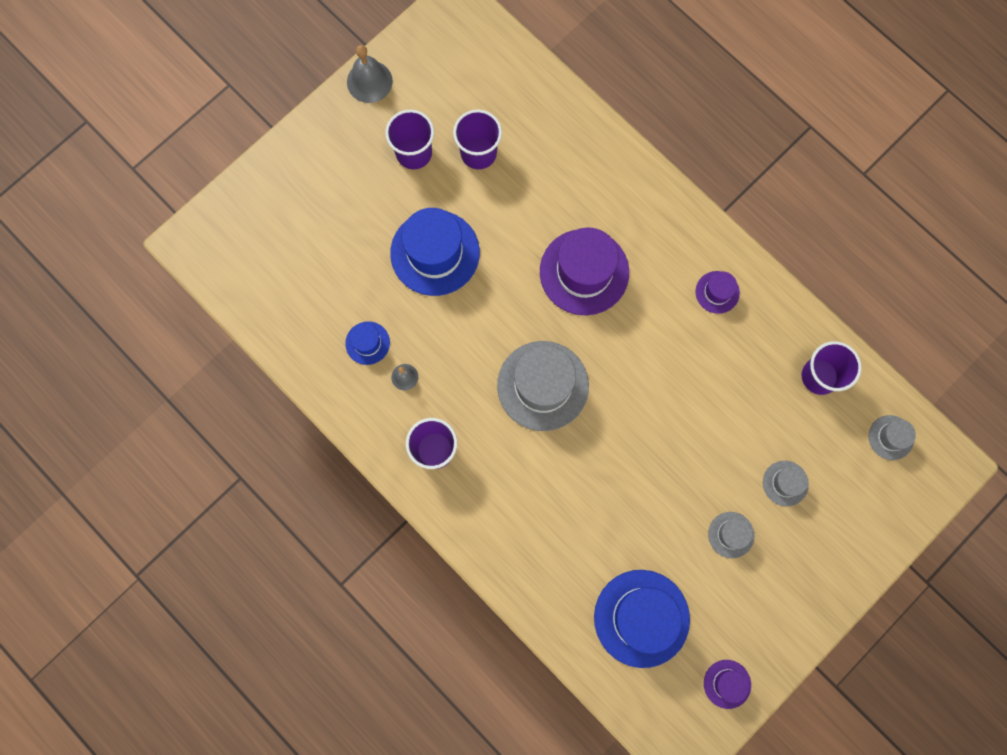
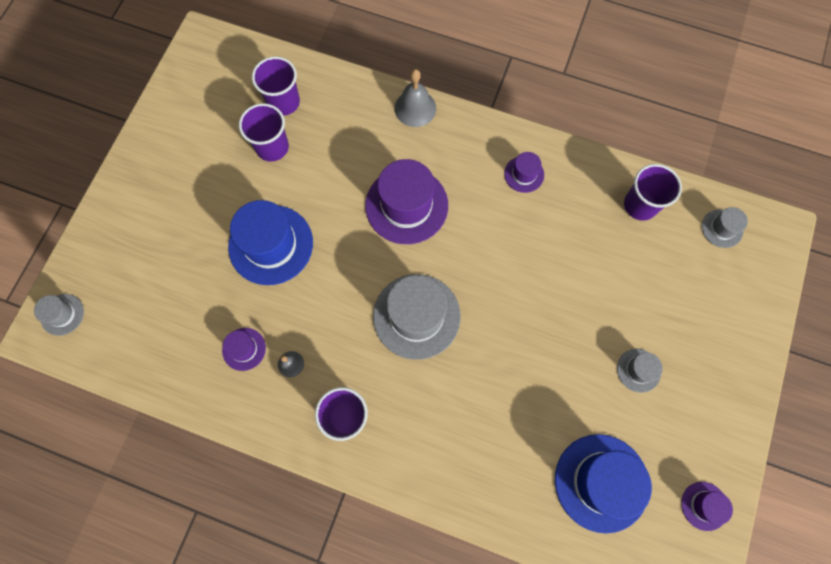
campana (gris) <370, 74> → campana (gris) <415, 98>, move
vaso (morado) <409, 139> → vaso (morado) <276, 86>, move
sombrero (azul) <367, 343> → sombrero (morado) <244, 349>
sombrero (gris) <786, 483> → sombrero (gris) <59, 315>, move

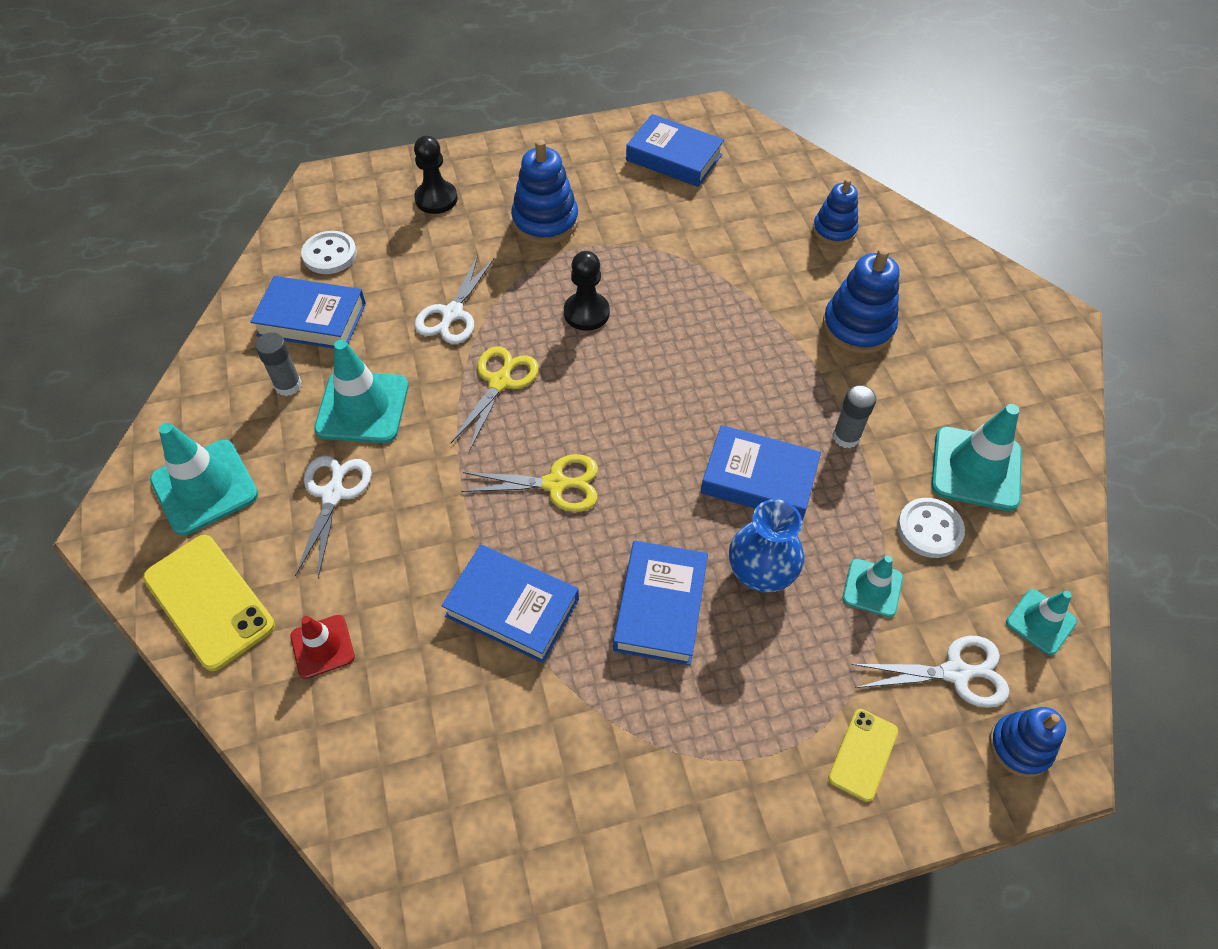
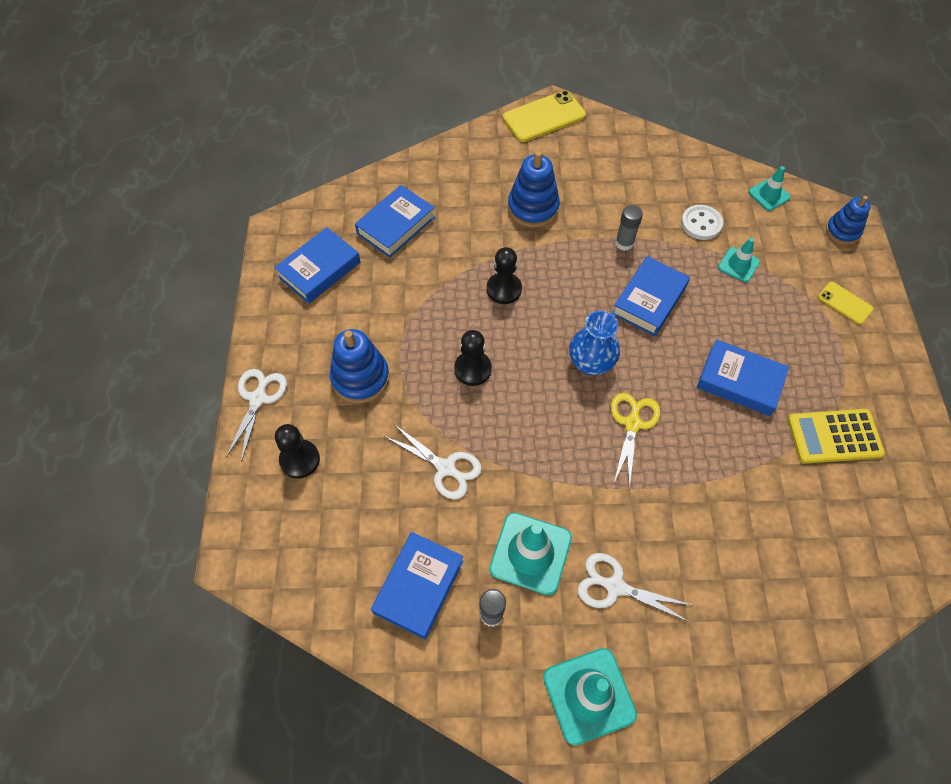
juguete apilable (azul) <835, 212> → -
botón (blanco) <329, 252> → -
tijeras (amarillo) <495, 399> → -
cono de tráfico (turquesa) <977, 457> → -
florero (azul) <766, 546> → florero (azul) <594, 343>, move
móvil (amarillo) <209, 603> → móvil (amarillo) <544, 116>, move
libro (azul) <510, 604> → libro (azul) <395, 221>, move
cono de tráfico (rojo) <322, 647> → -
tijeras (blanco) <930, 672> → tijeras (blanco) <256, 415>, move
- → peón (negro) <504, 275>
- → calculadora (amarillo) <836, 436>

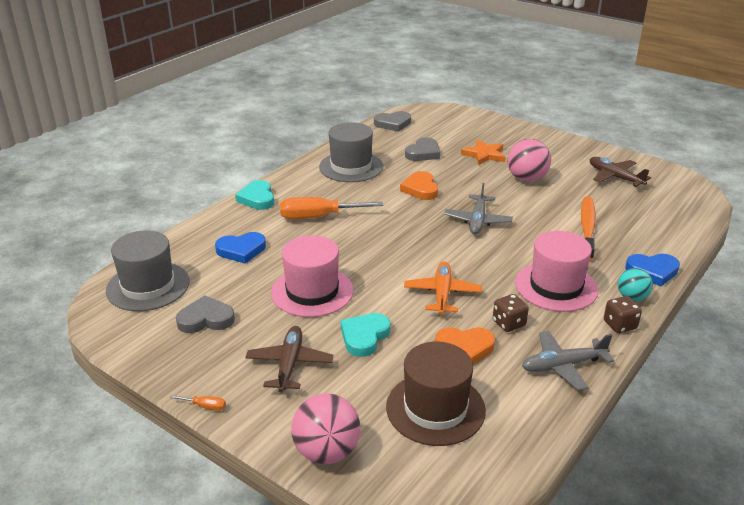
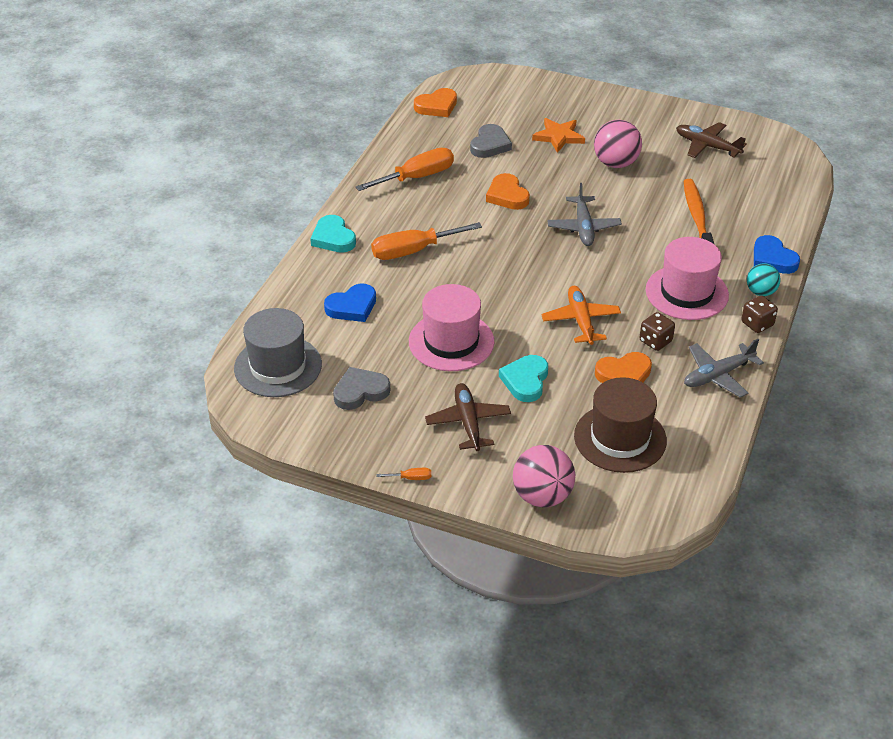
corazón (gris) <392, 121> → corazón (naranja) <435, 102>
sombrero (gris) <351, 152> → destornillador (naranja) <405, 169>
corazón (azul) <652, 270> → corazón (azul) <777, 254>, 75 degrees clockwise

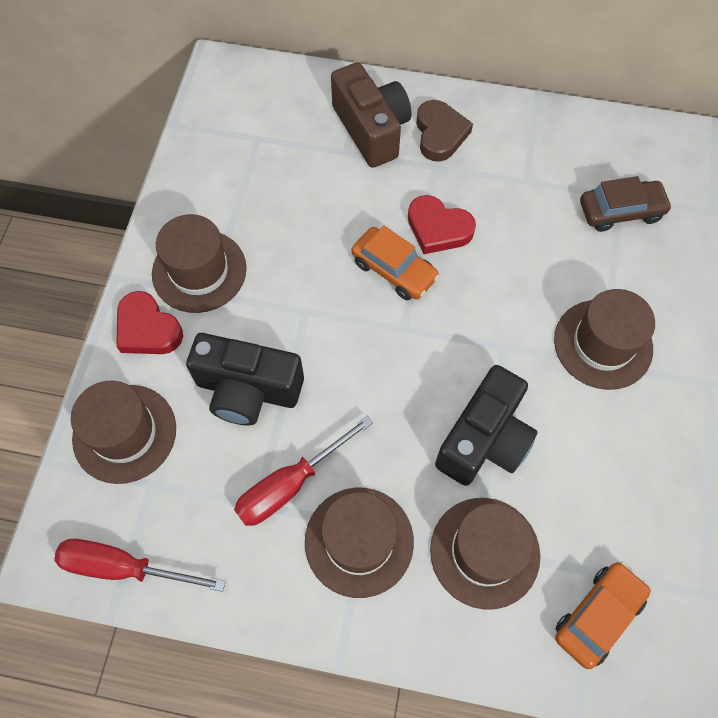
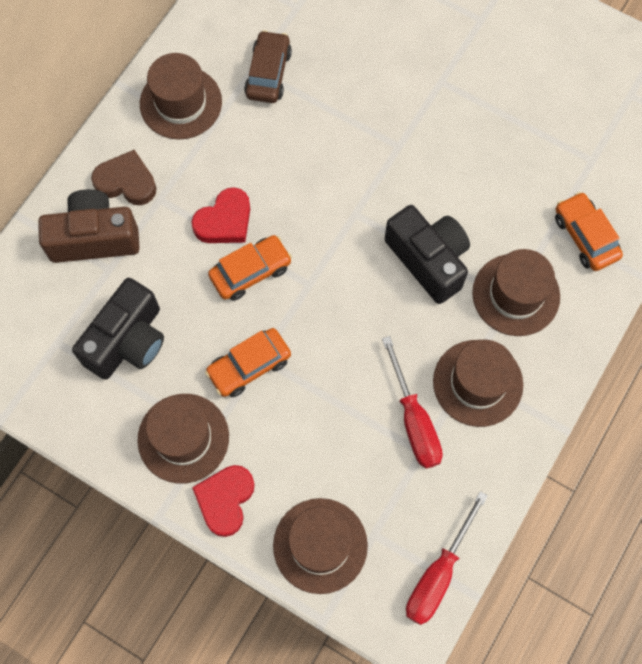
sombrero (marrón) <604, 339> → sombrero (marrón) <181, 96>, move
corazón (rojo) <149, 322> → corazón (rojo) <223, 501>, 135 degrees clockwise
cámara (negro) <245, 379> → cámara (negro) <118, 329>, move
- → coche (naranja) <248, 362>

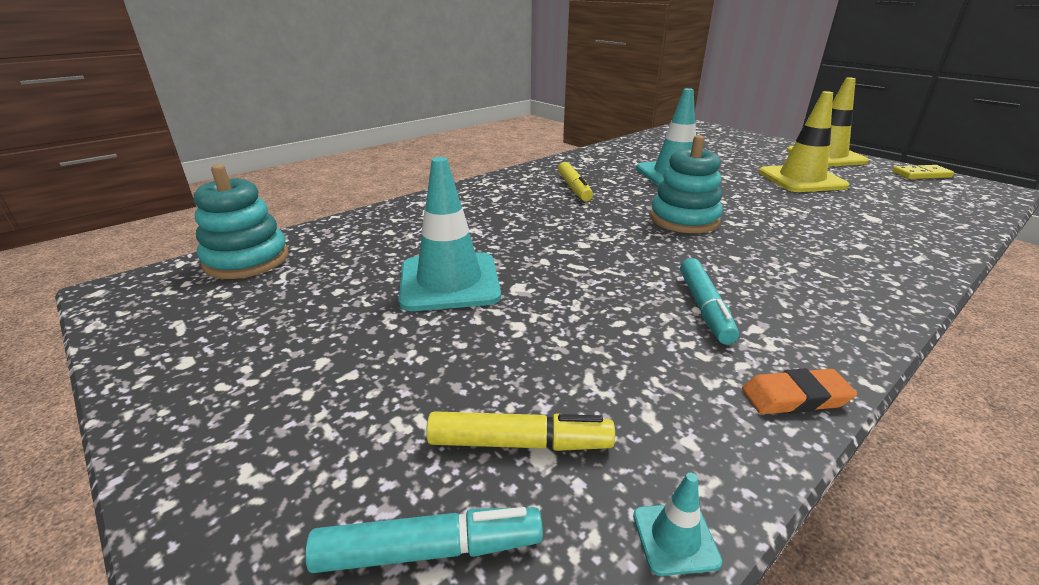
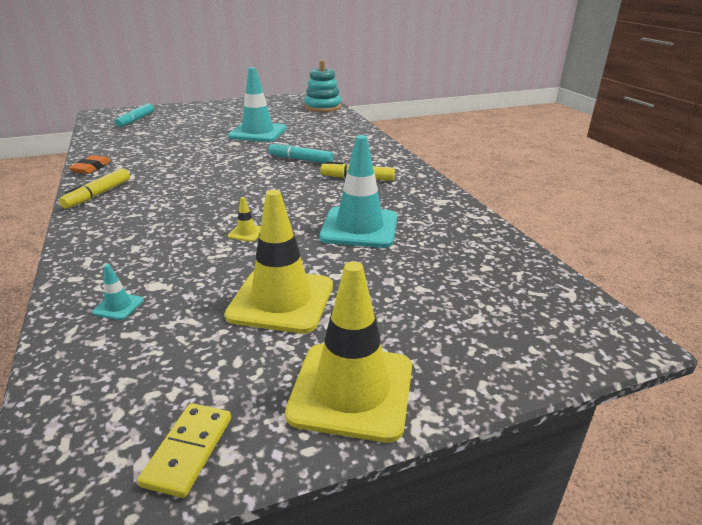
juguete apilable (turquesa) <686, 184> → -
rotulador (turquesa) <709, 301> → rotulador (turquesa) <300, 153>, move
rotulador (amarillo) <520, 431> → rotulador (amarillo) <94, 188>, move
cono de tráfico (turquesa) <677, 524> → cono de tráfico (turquesa) <118, 292>, move
- → cono de tráfico (amarillo) <244, 219>

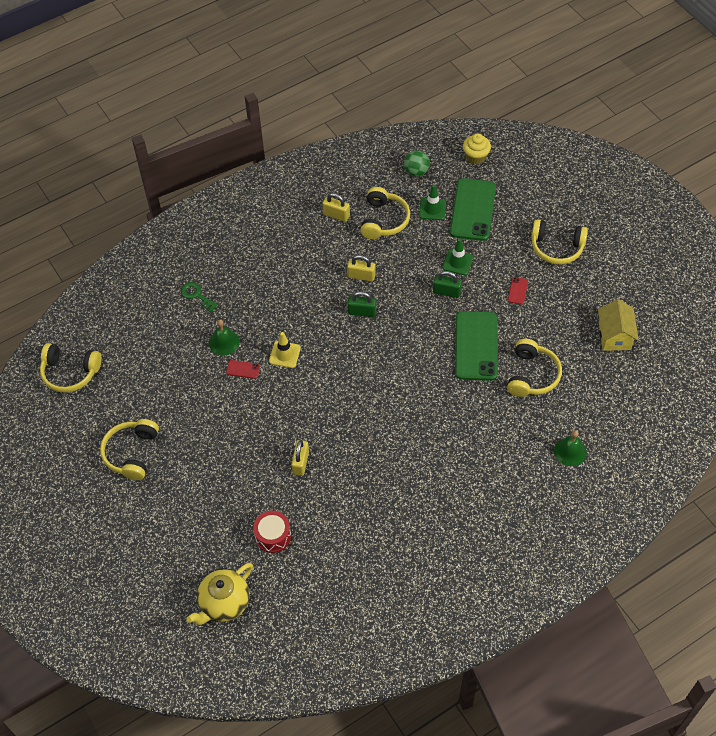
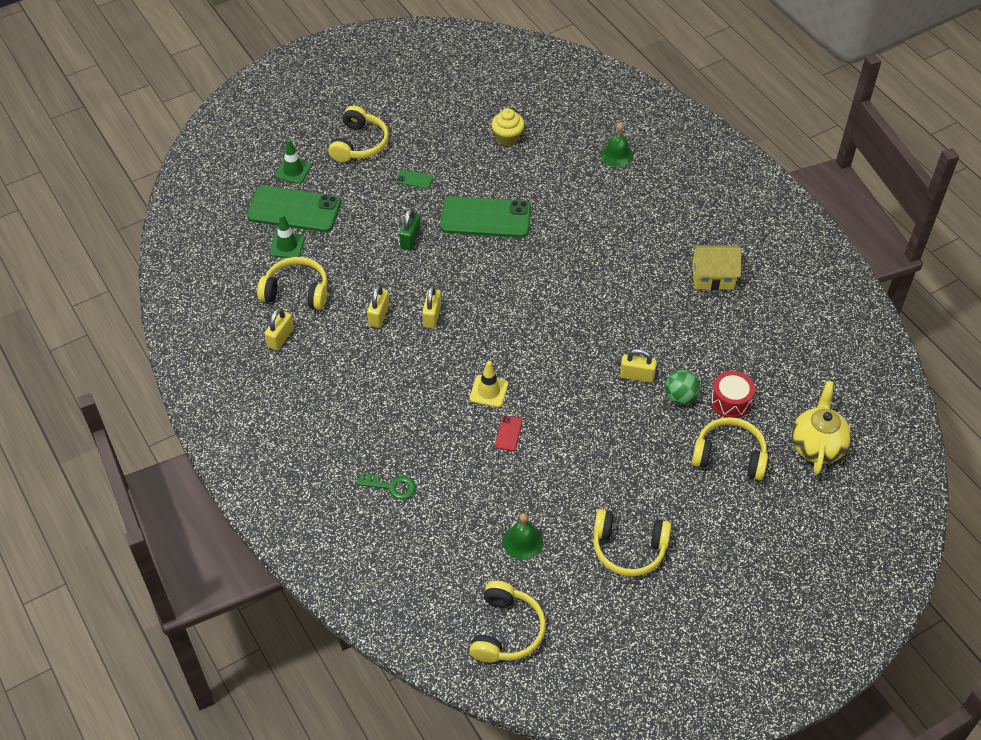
magdalena (amarillo) <477, 149> → magdalena (amarillo) <508, 127>, move
pelota (verde) <417, 163> → pelota (verde) <682, 387>, move
cono de tráfico (verde) <458, 256> → cono de tráfico (verde) <293, 161>, move
móvil (rojo) <518, 291> → móvil (verde) <414, 179>
llave (verde) <199, 297> → llave (verde) <386, 485>, 120 degrees counterclockwise
candado (verde) <362, 304> → candado (amarillo) <431, 306>
casa (amarillo) <618, 325> → casa (amarillo) <717, 267>, move
campana (verde) <224, 337> → campana (verde) <523, 536>, move
auriculares (amarillo) <534, 368> → auriculares (amarillo) <730, 448>, move
tetera (amarillo) <219, 594> → tetera (amarillo) <821, 428>, 120 degrees counterclockwise

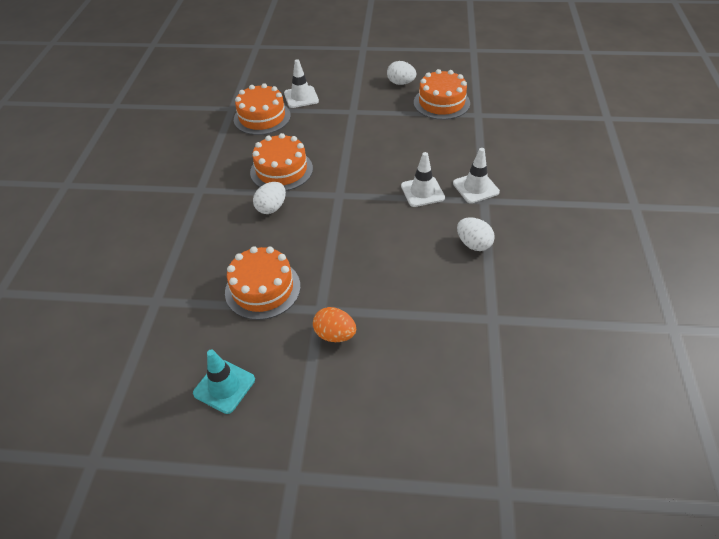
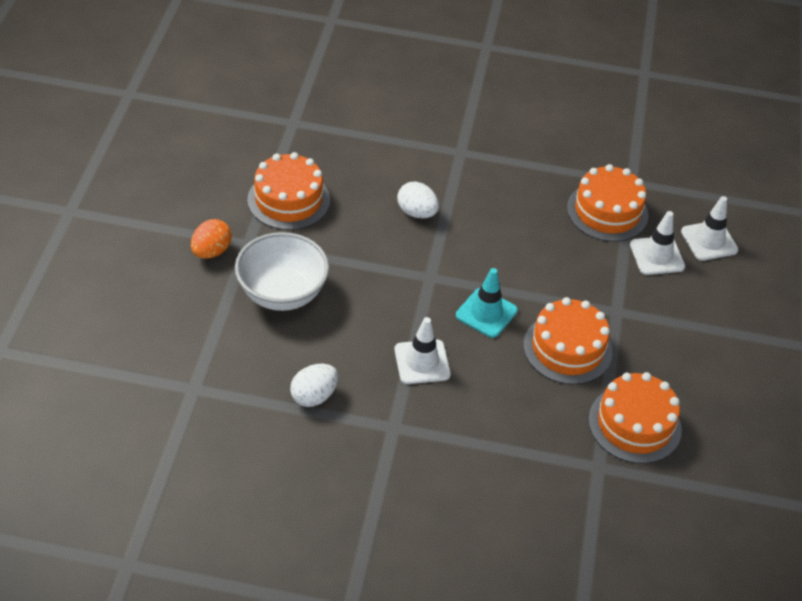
huevo (blanco) <401, 73> → -
tarta (naranja) <281, 162> → tarta (naranja) <568, 341>, move
cono de tráfico (blanco) <476, 175> → cono de tráfico (blanco) <709, 228>, move
cono de tráfico (turquesa) <224, 382> → cono de tráfico (turquesa) <487, 303>, move
- → cuenco (blanco) <282, 271>

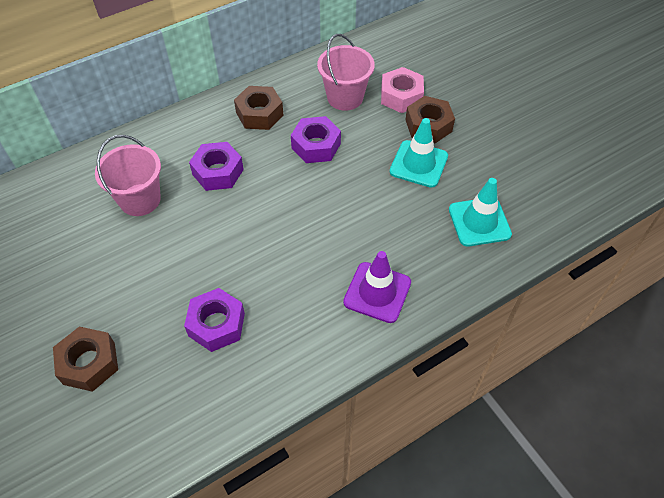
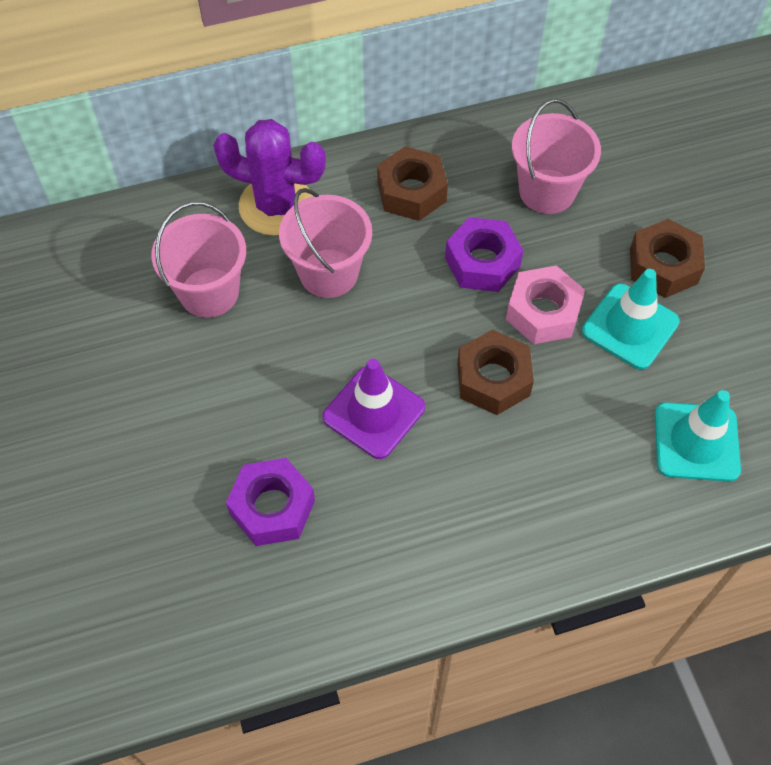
tuerca (rosa) <402, 90> → tuerca (rosa) <545, 304>, move
tuerca (morado) <216, 166> → balde (rosa) <325, 243>
cono de tráfico (morado) <377, 287> → cono de tráfico (morado) <373, 409>, move
tuerca (marrón) <85, 359> → tuerca (marrón) <495, 372>, move
- → cactus (morado) <269, 177>

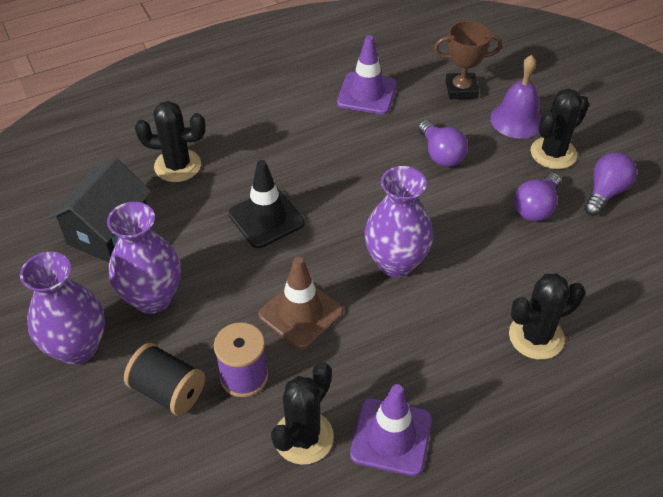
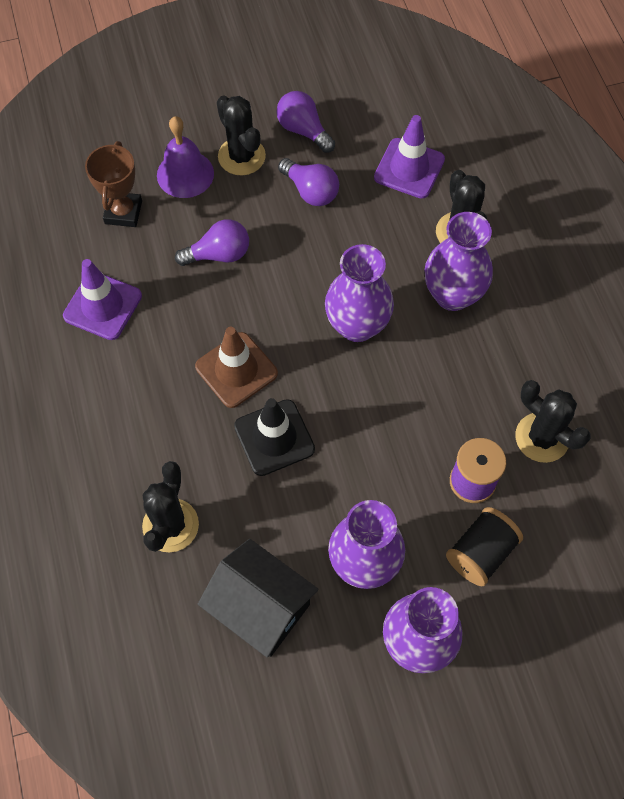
cono de tráfico (marrón) <300, 302> → cono de tráfico (marrón) <236, 367>, move
cono de tráfico (morado) <391, 430> → cono de tráfico (morado) <409, 157>, move
- → florero (morado) <458, 261>

